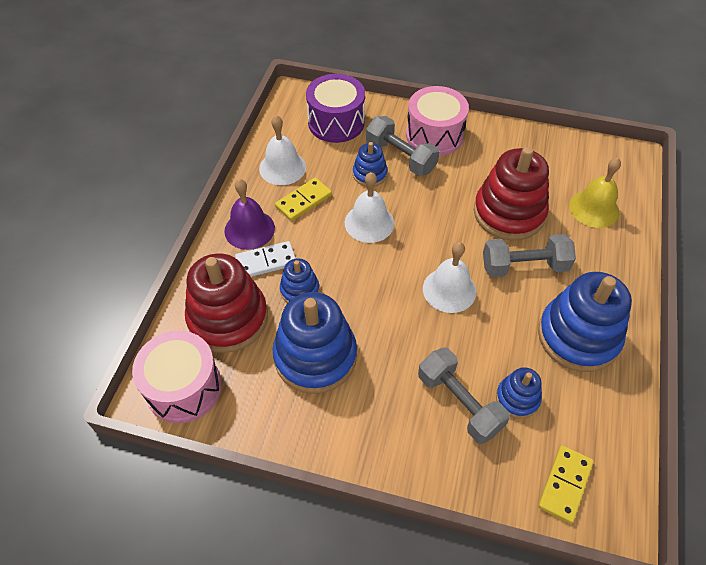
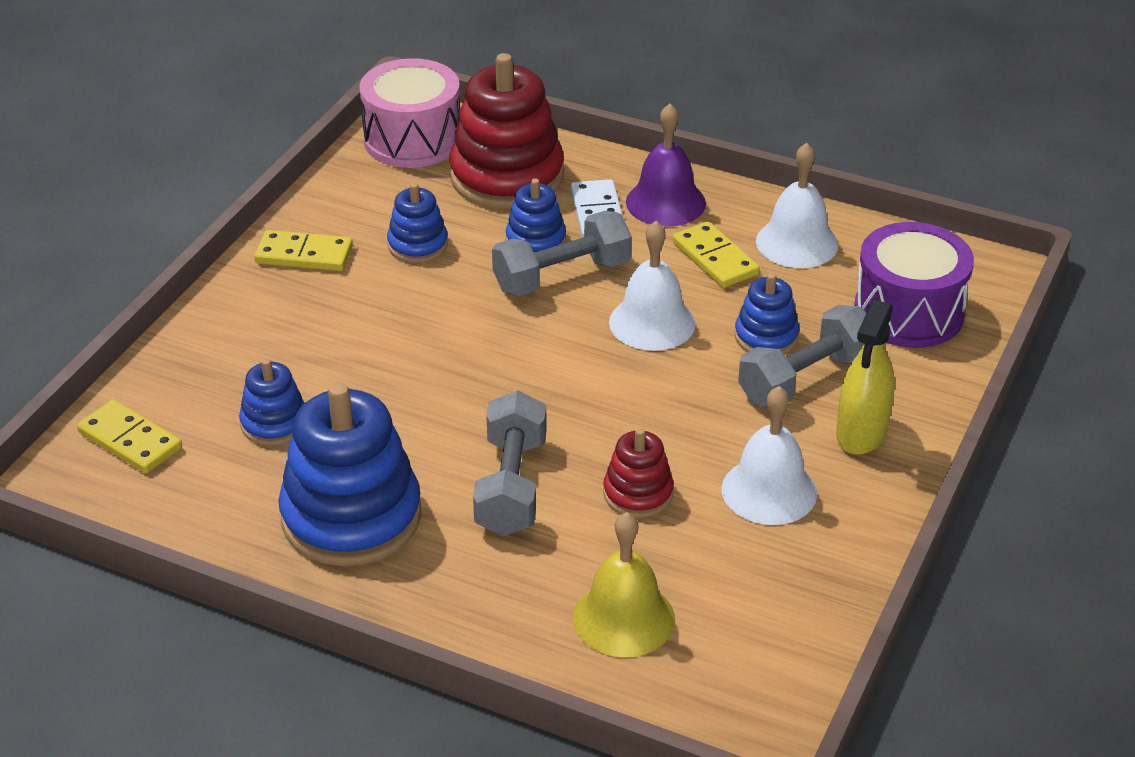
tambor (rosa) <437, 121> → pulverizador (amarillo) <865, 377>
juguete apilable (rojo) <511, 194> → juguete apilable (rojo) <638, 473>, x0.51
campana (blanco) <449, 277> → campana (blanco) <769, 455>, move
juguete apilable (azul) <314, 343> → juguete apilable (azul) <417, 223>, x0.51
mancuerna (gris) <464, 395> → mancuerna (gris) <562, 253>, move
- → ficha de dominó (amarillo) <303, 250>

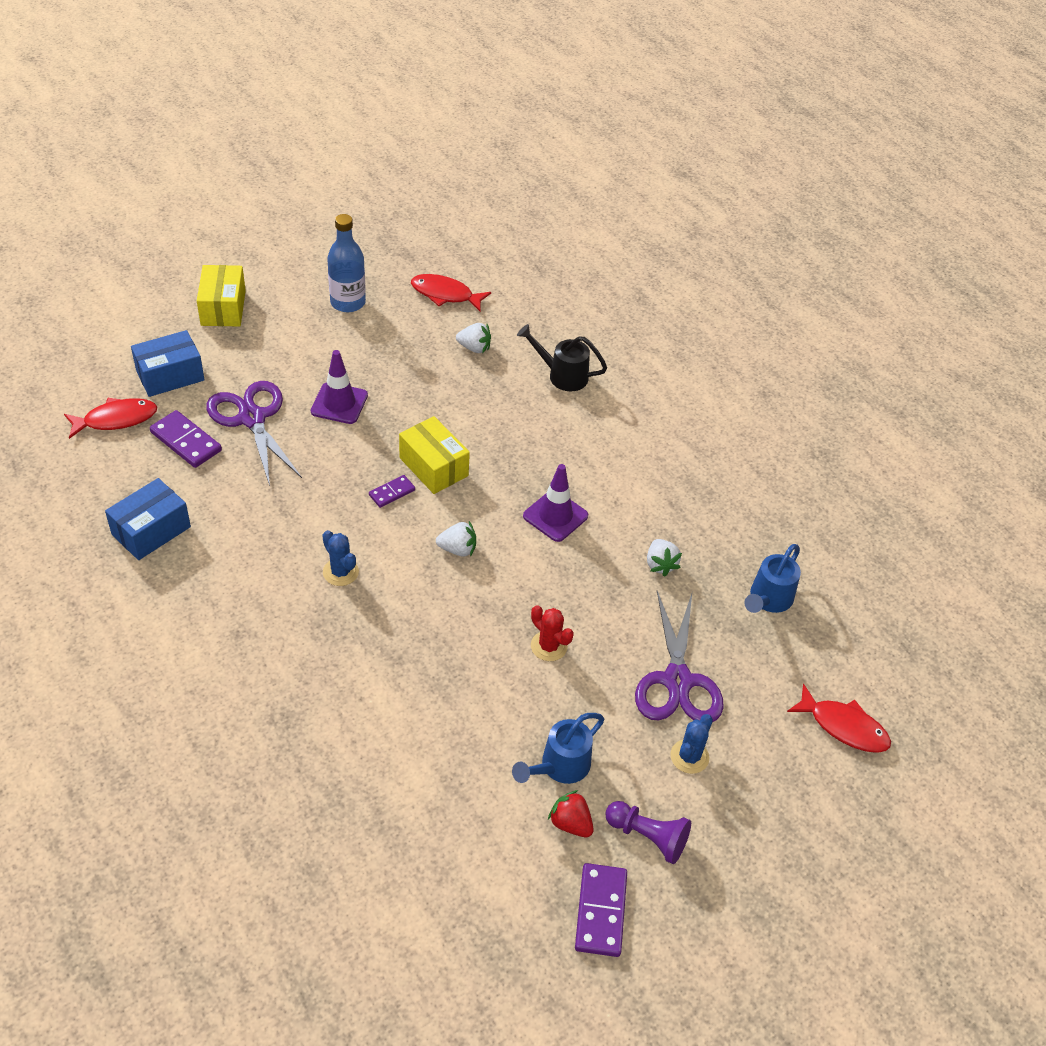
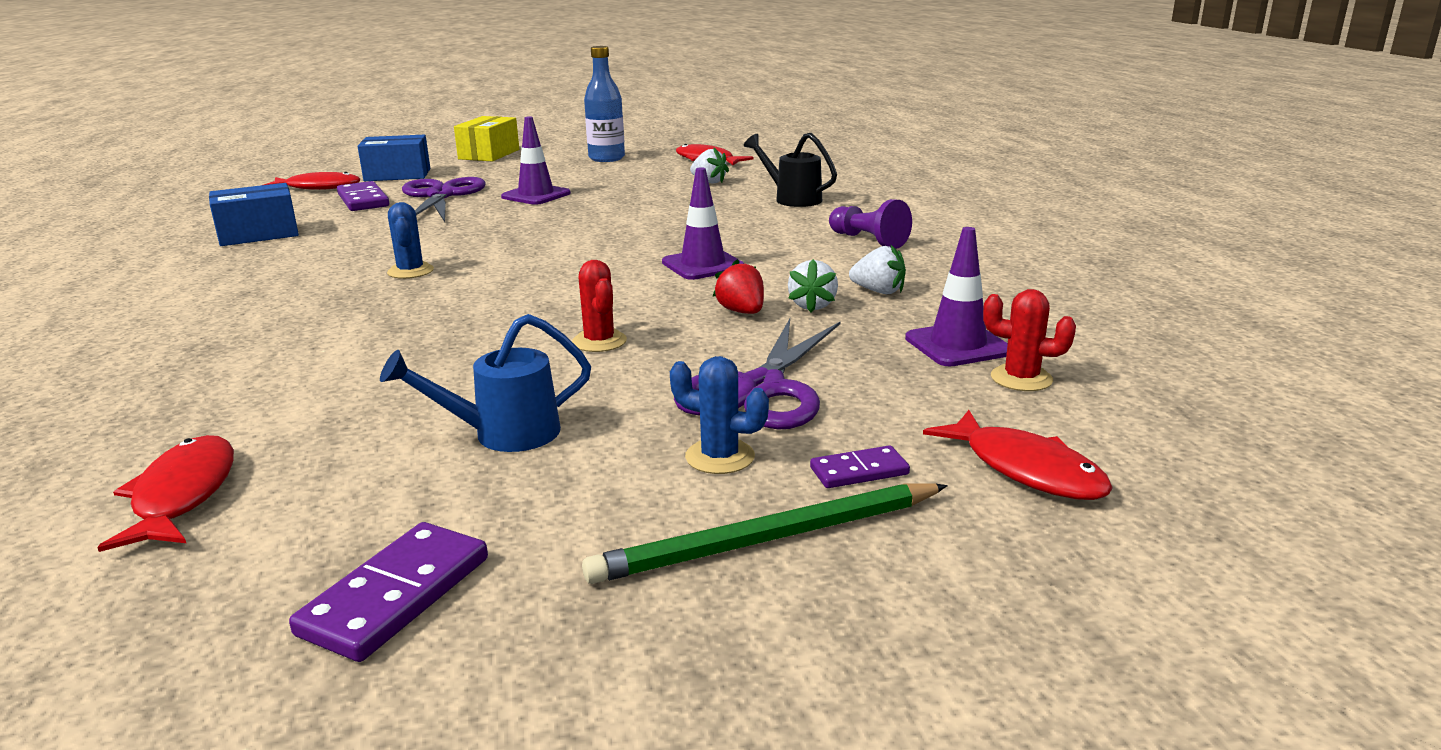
caja (amarillo) <434, 455> → -
ficha de dominó (morado) <392, 491> → ficha de dominó (morado) <860, 466>, move
fresa (blanco) <456, 539> → fresa (blanco) <877, 269>, move
regadera (azul) <772, 578> → cono de tráfico (morado) <956, 297>
cactus (azul) <691, 744> → cactus (azul) <719, 415>, 60 degrees clockwise
fresa (rojo) <571, 813> → fresa (rojo) <738, 286>, move
peón (morado) <648, 832> → peón (morado) <870, 224>, move
- → cactus (rojo) <1029, 340>
- → pez (rojo) <165, 493>
- → lápiz (verde) <765, 533>

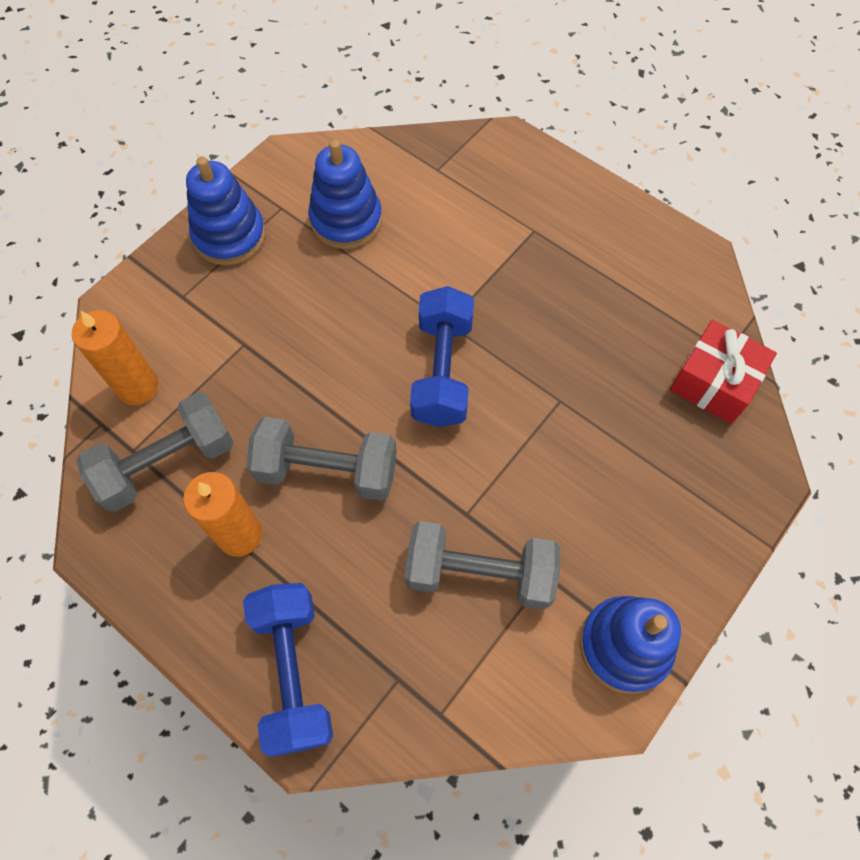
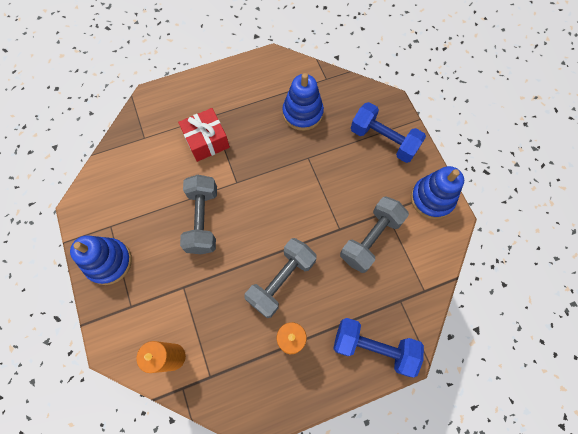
juguete apilable (azul) <345, 194> → juguete apilable (azul) <303, 102>, move
mancuerna (azul) <442, 356> → mancuerna (azul) <388, 132>, move
regalo (rojo) <723, 372> → regalo (rojo) <204, 135>, move
mancuerna (gris) <155, 452> → mancuerna (gris) <198, 214>, move

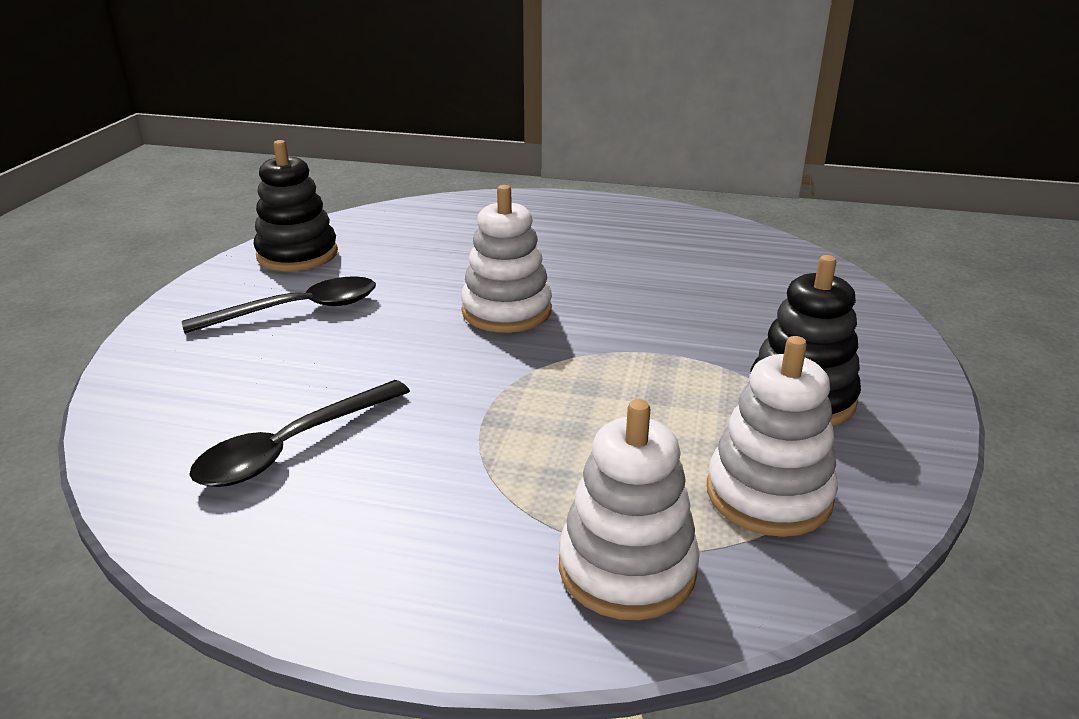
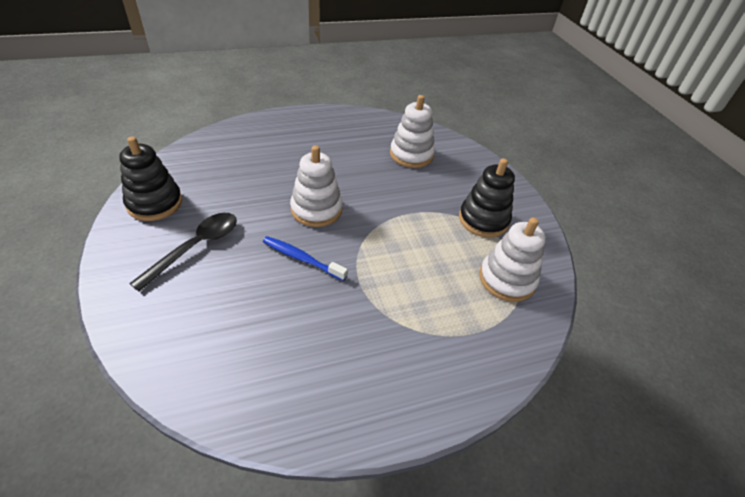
cuchara (negro) <299, 433> → -
juguete apilable (blanco) <629, 509> → juguete apilable (blanco) <412, 131>, move
- → cepillo de dientes (azul) <305, 258>

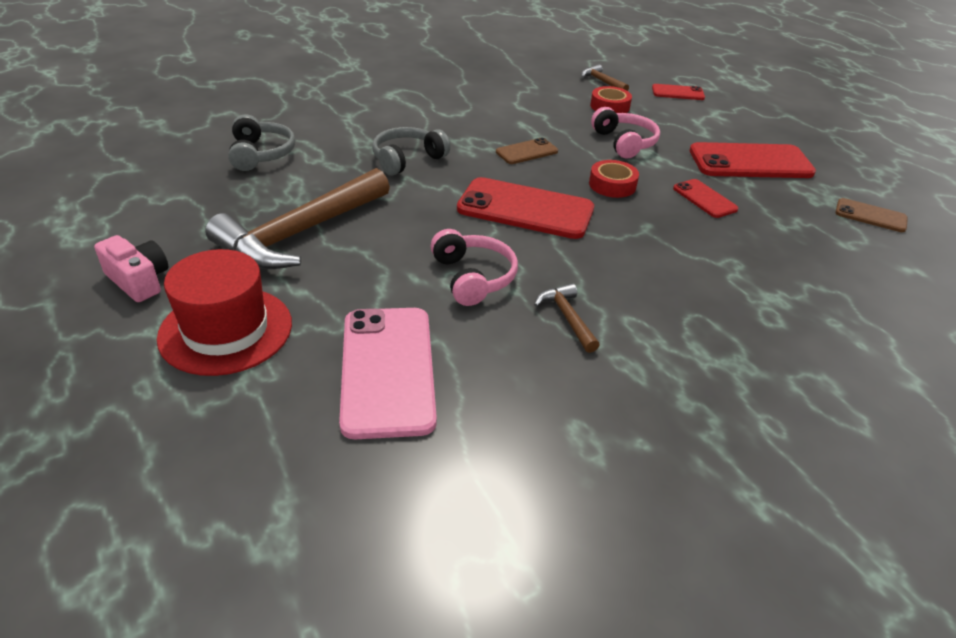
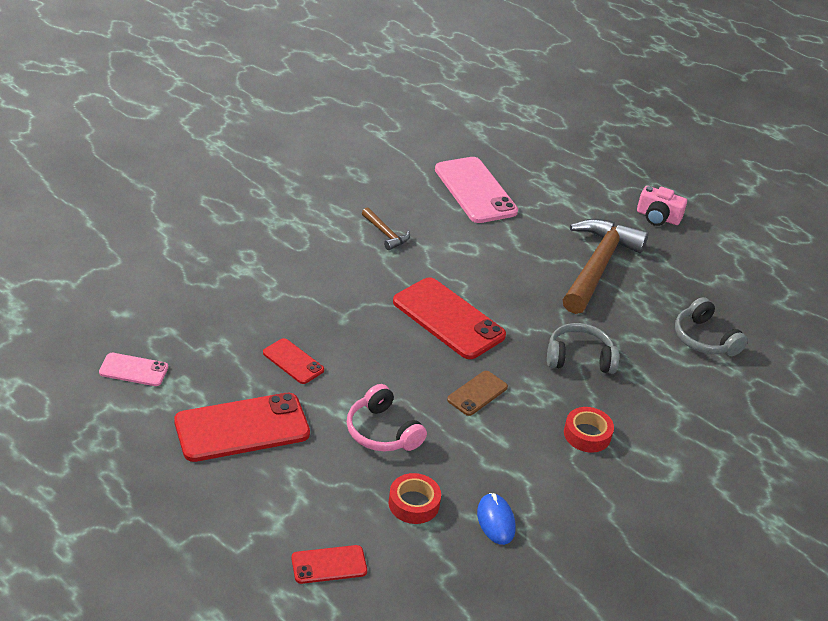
martillo (marrón) <605, 77> → -
auriculares (gris) <411, 151> → auriculares (gris) <583, 348>, 120 degrees counterclockwise
cinta adhesiva (rojo) <614, 179> → cinta adhesiva (rojo) <589, 430>, move
móvil (rojo) <525, 208> → móvil (rojo) <449, 318>, 45 degrees clockwise
móvil (marrón) <871, 215> → móvil (rosa) <133, 369>
auriculares (rosa) <474, 267> → -
sombrero (rojo) <224, 312> → -
- → ratón (azul) <496, 519>

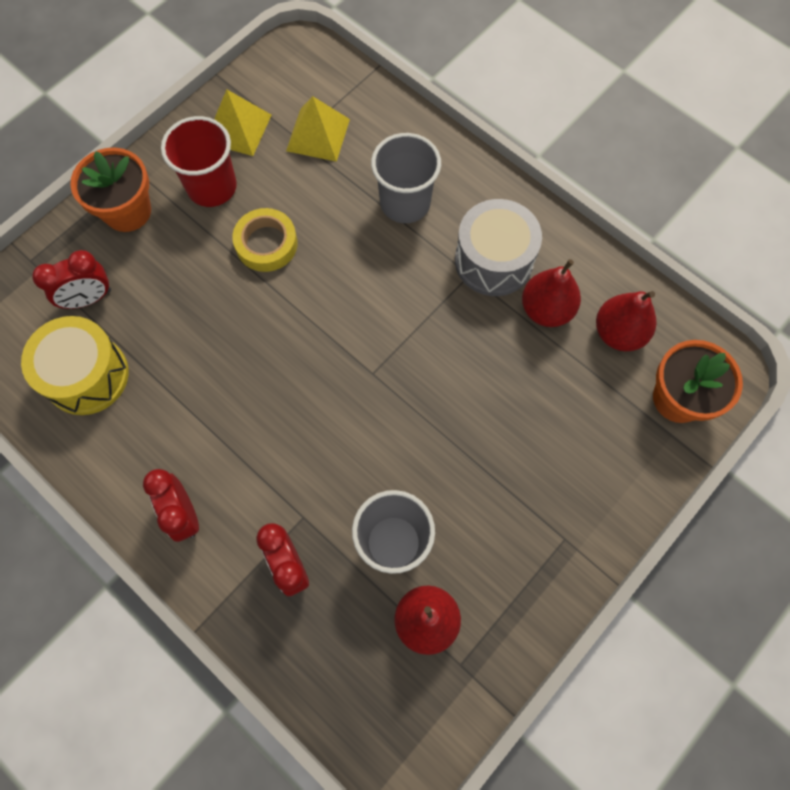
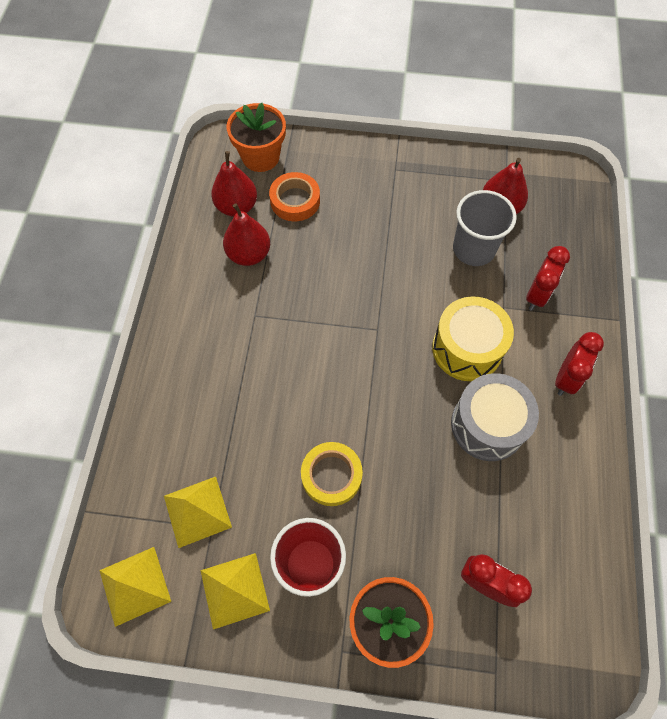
vaso (gris) <406, 178> → -
tambor (gris) <498, 247> → tambor (gris) <495, 417>, move
tambor (amarillo) <75, 365> → tambor (amarillo) <473, 338>, move
- → cinta adhesiva (naranja) <294, 196>
- → pirámide (amarillo) <135, 587>

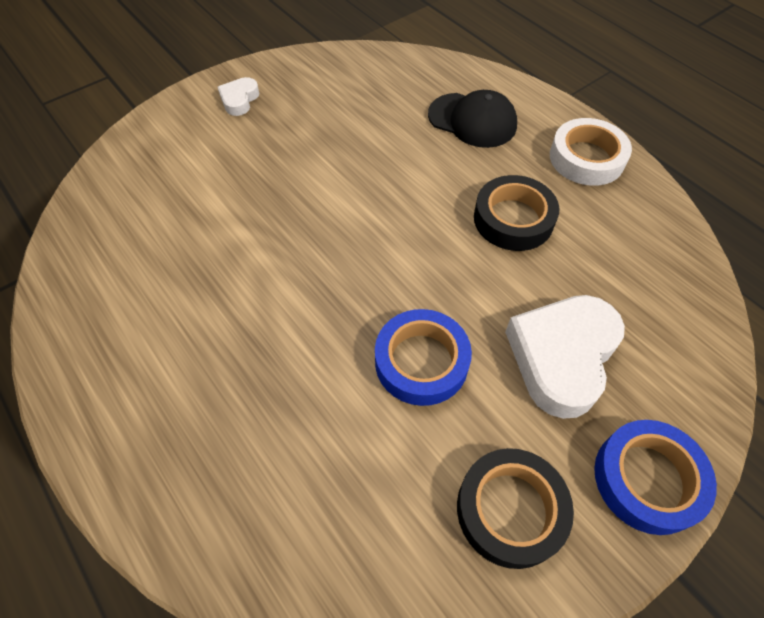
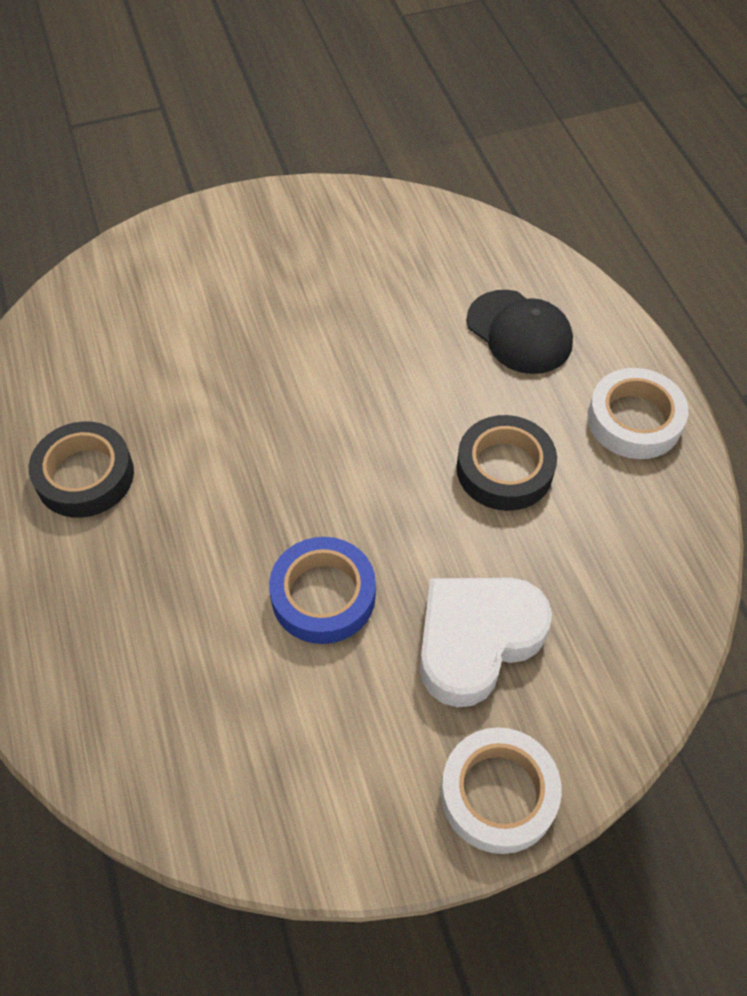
corazón (blanco) <239, 96> → -
cinta adhesiva (azul) <655, 477> → cinta adhesiva (blanco) <501, 790>
cinta adhesiva (negro) <515, 508> → cinta adhesiva (negro) <81, 469>, move

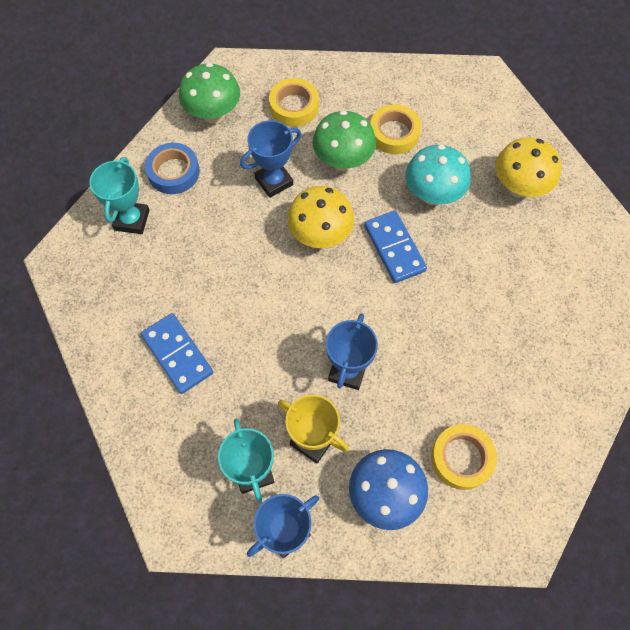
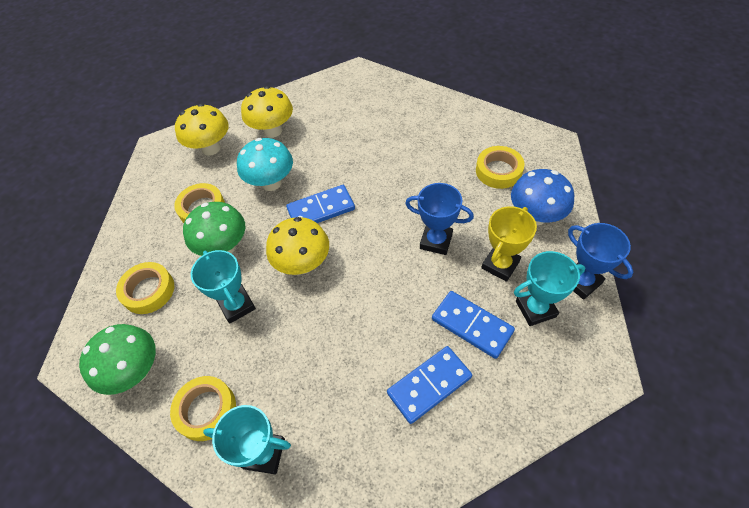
trofeo (azul) <270, 159> → trofeo (turquesa) <223, 287>
cinta adhesiva (azul) <172, 168> → cinta adhesiva (amarillo) <203, 408>
- → seta (amarillo) <202, 130>
- → ficha de dominó (azul) <473, 325>

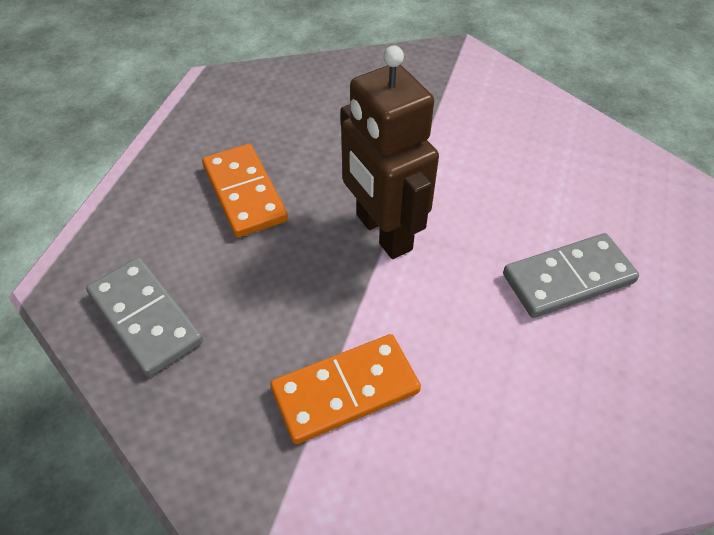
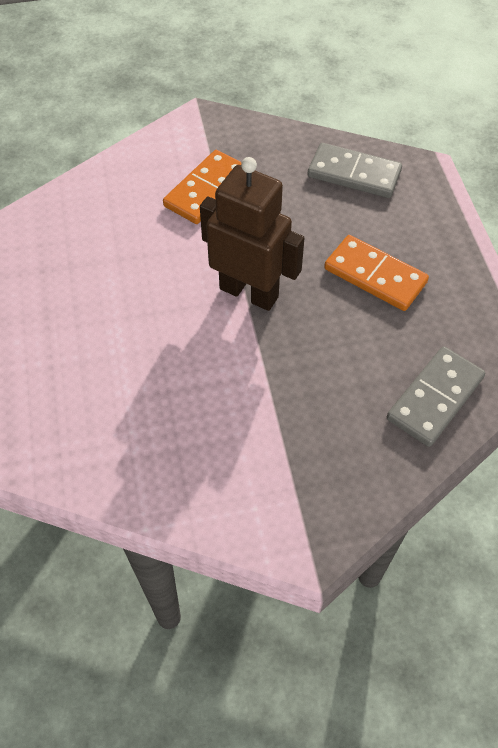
ficha de dominó (gris) <571, 275> → ficha de dominó (gris) <436, 396>, move

